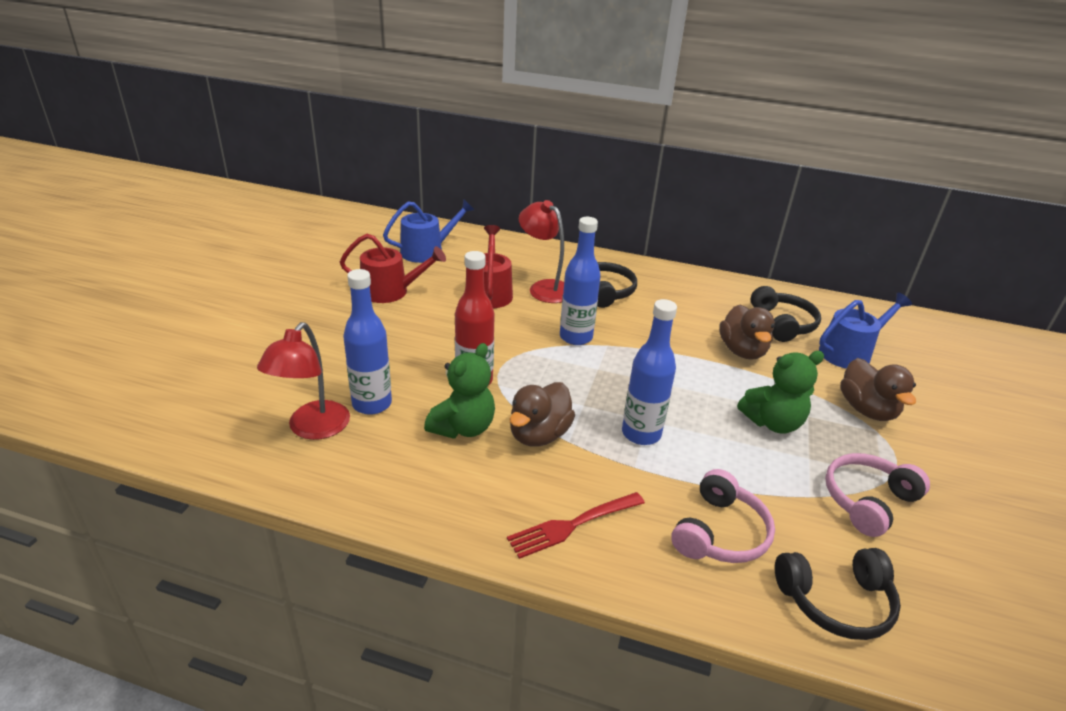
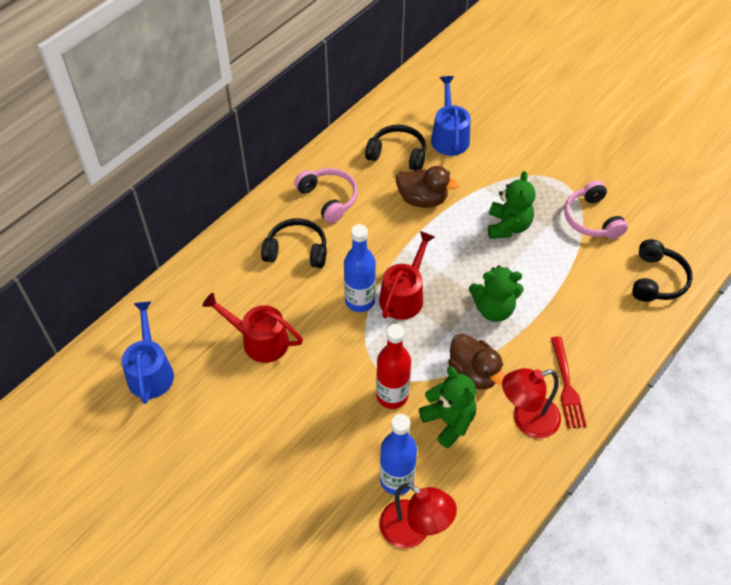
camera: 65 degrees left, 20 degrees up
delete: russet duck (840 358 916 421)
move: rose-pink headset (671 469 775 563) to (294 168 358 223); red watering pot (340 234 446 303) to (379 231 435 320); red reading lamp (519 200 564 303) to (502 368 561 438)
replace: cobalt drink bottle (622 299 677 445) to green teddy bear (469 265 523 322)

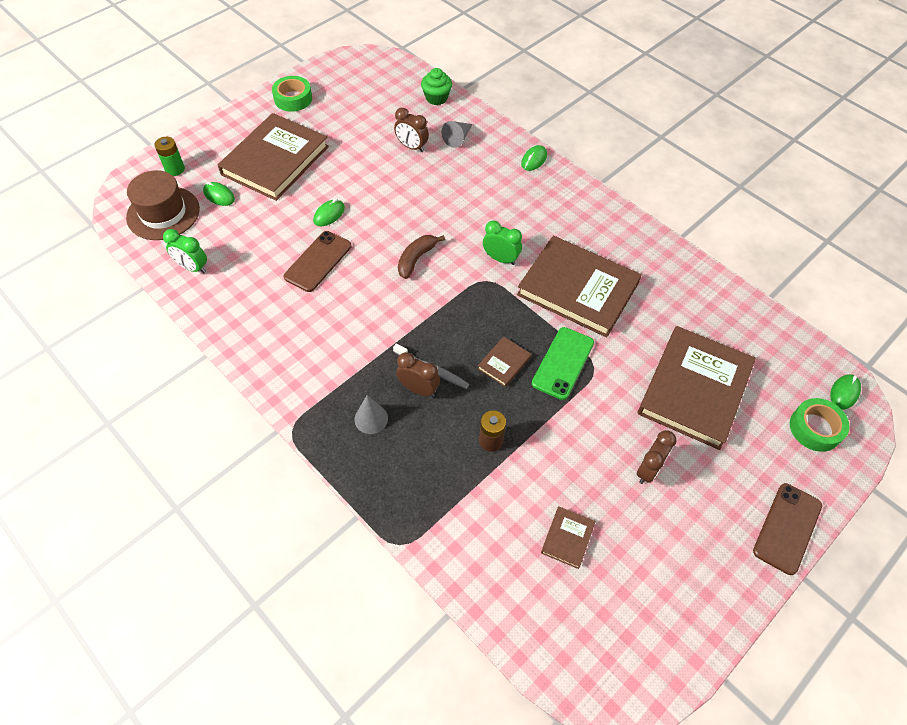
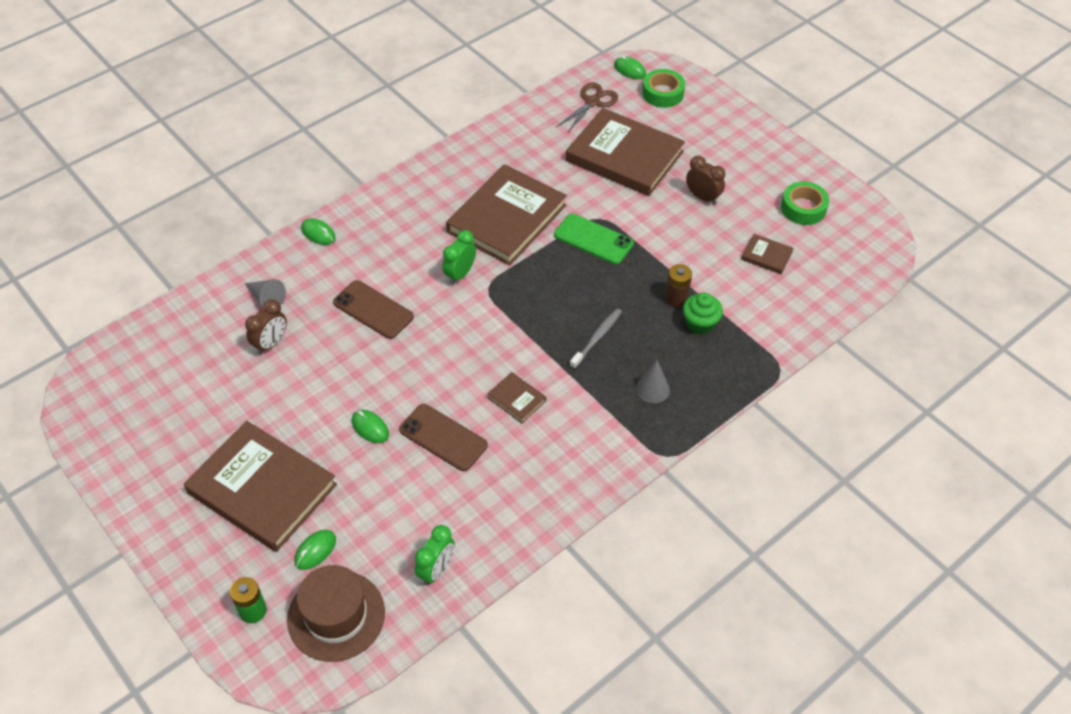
camera: 85 degrees left, 5 degrees down
delete: russet alarm clock (396 352 440 397); russet banana fruit (398 235 445 279)
insert: russet shears (556 82 618 132)
move: russet mobile phone (753 483 822 575) to (333 280 414 339); russet hardcover (477 336 531 387) to (487 372 546 423); green fairy cake (421 68 452 105) to (683 293 723 335); green roll of tape (272 76 312 112) to (781 182 829 225)

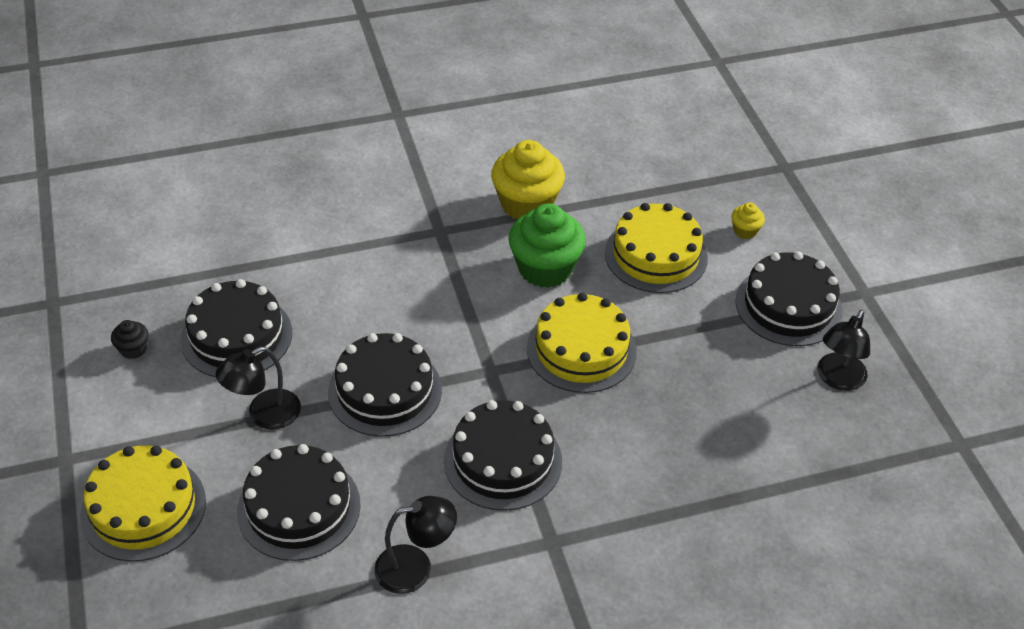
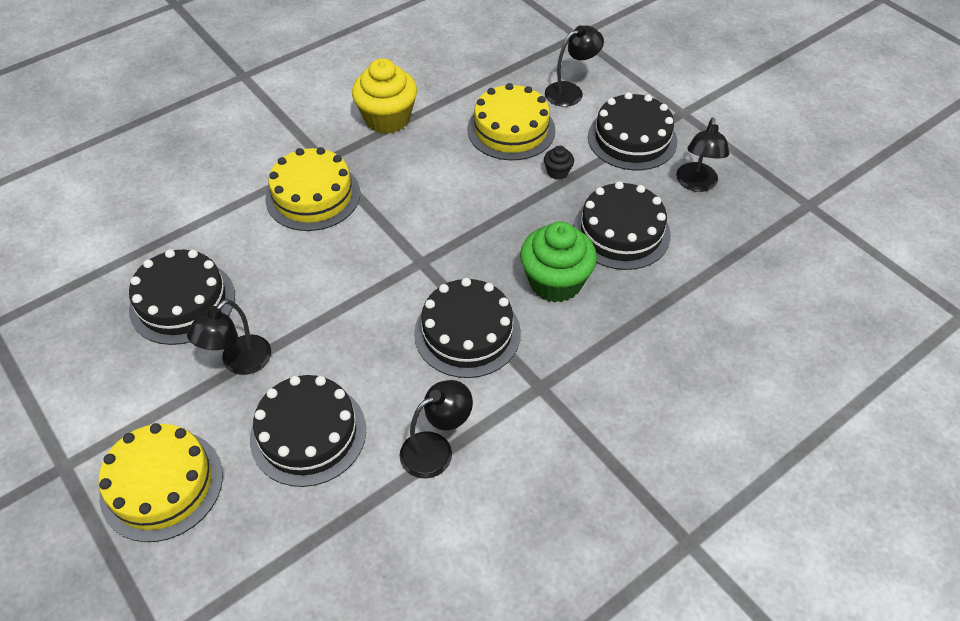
camera: 20 degrees left, 5 degrees up
move: yellow cake (527 293 637 393) to (266 147 360 231); green fairy cake (508 203 586 288) to (520 221 597 302); ebony fairy cake (111 320 148 359) to (544 146 574 180); ebony cake (328 333 442 437) to (573 181 671 270)
replace: yellow fairy cake (731 203 765 239) to ebony reading lamp (545 26 604 107)

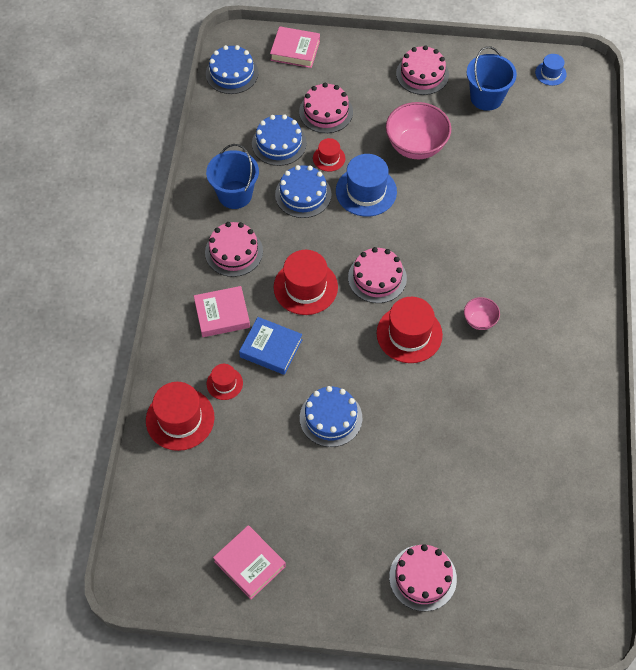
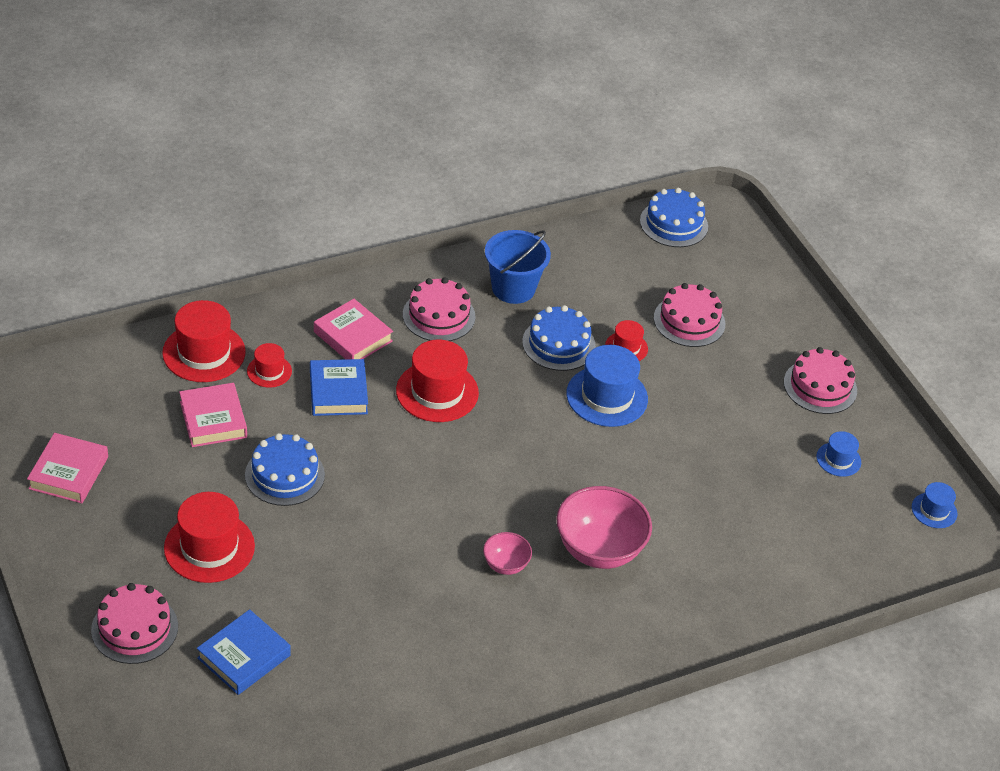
camera: 55 degrees right, 15 degrees down
delete: cobalt cake (252 115 307 166); rose-pink cake (348 247 407 303)
insert: cobalt hardcover (197 609 291 695)
move: red tall hat (377 297 443 363) to (164 492 255 583); rose-pink hardcover (270 26 320 68) to (179 383 247 447); rose-pink serving bowl (386 102 451 159) to (556 486 652 569)
replace: cobalt bucket (467 46 517 111) to cobalt tall hat (816 431 861 477)

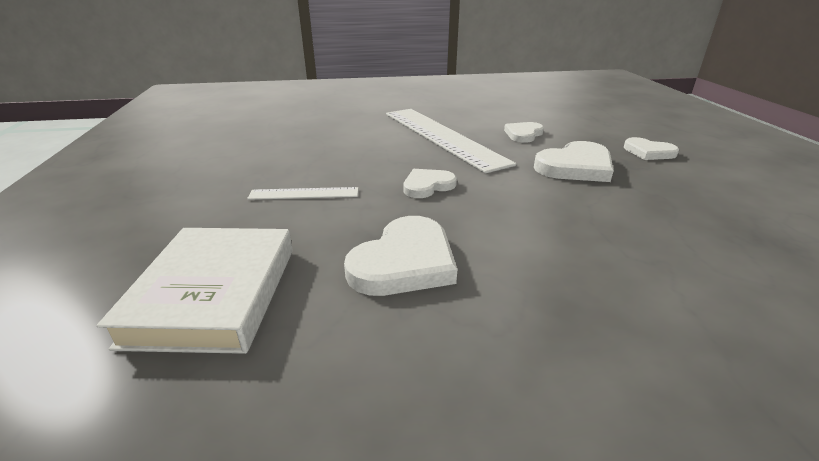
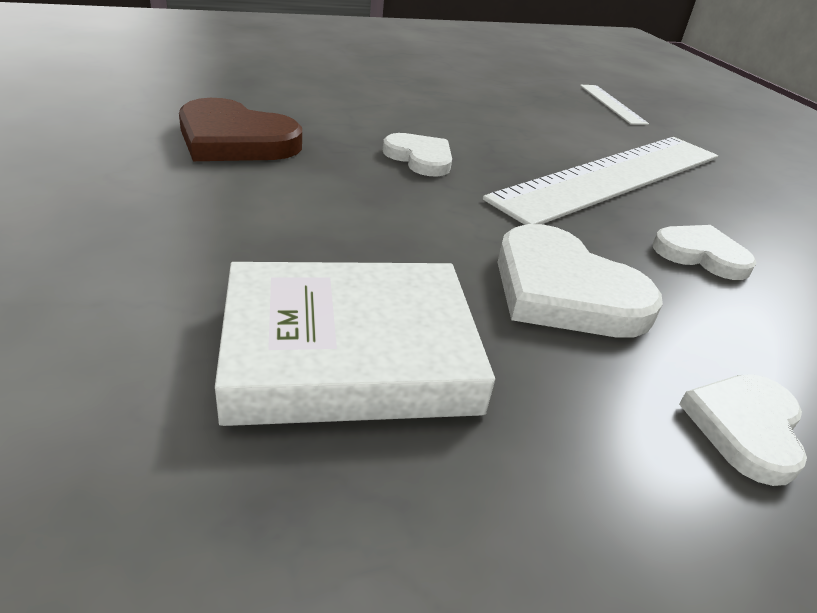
camera: 75 degrees right, 5 degrees up
move: pure white hardcover (97 228 293 354) to (215 262 495 426); pure white ruler (247 187 358 200) to (580 85 649 125)
recolor: pure white heart shape (344 216 457 296) to russet heart shape (179 98 302 161)

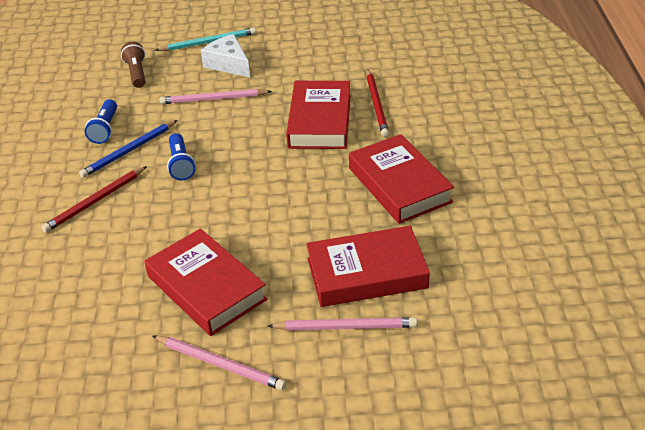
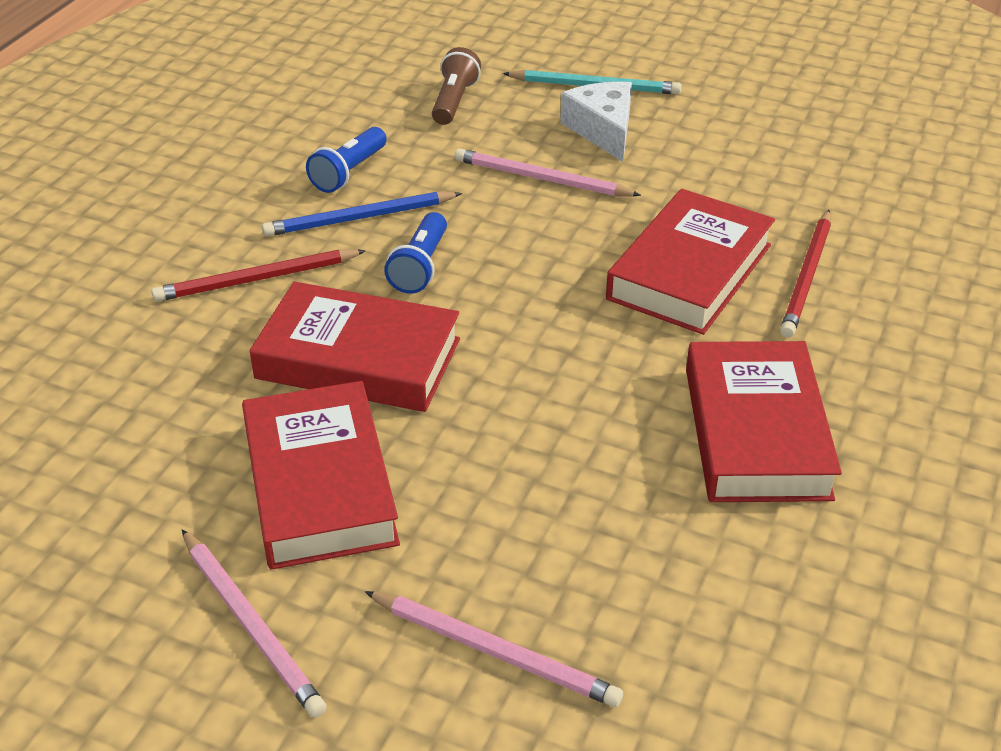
camera: 25 degrees right, 0 degrees up
move: red hardcover (306 226 430 307) to (250 282 460 412)

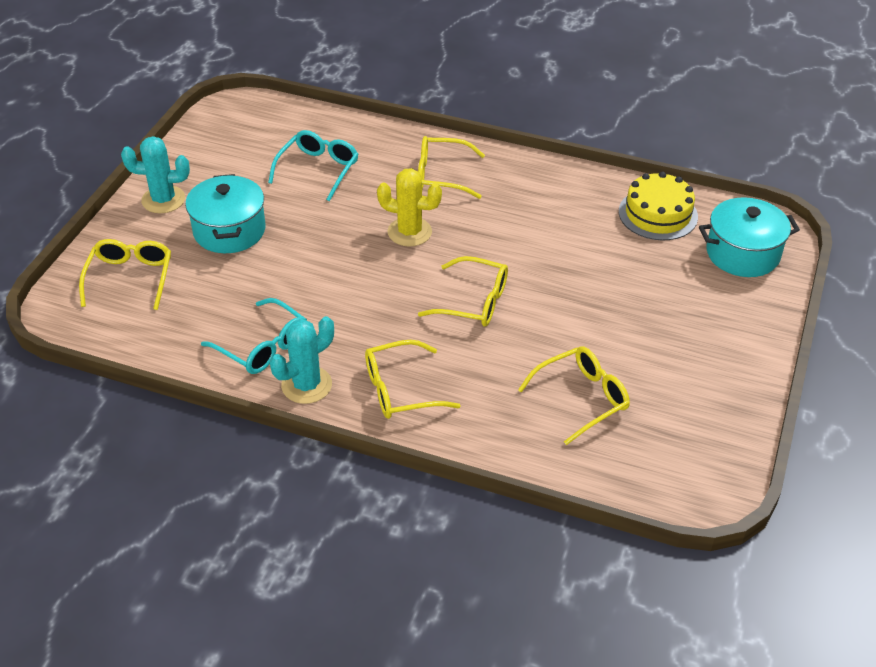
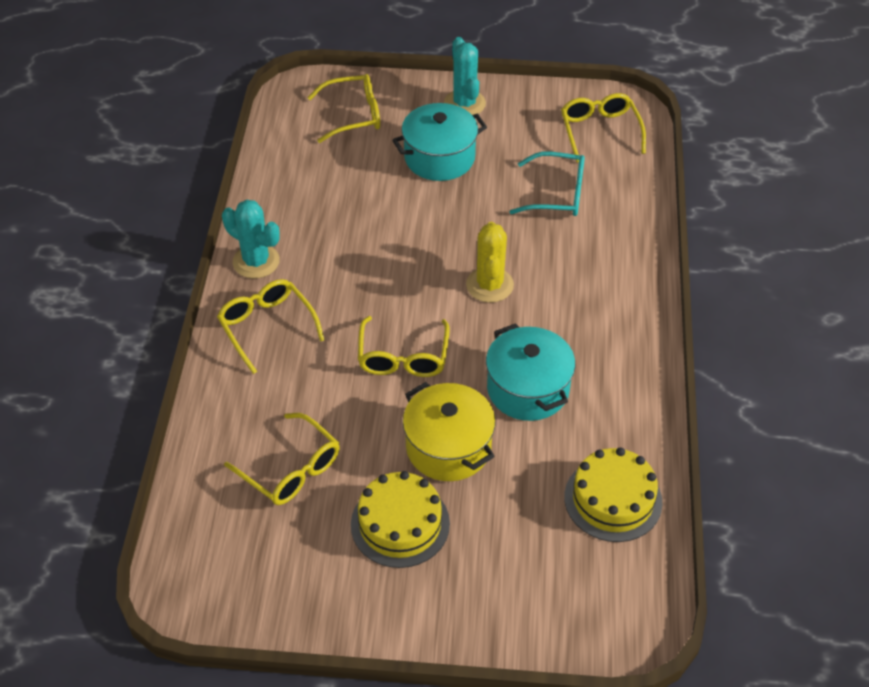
camera: 75 degrees right, 5 degrees up
delete: aqua eyeglasses (201 298 307 374)
insert: yellow cake (351 471 450 568); yellow stockpot (403 382 495 481)
move: aqua stockpot (699 197 800 277) to (486 323 575 421); yellow eyeglasses (418 136 485 199) to (561 93 646 163)

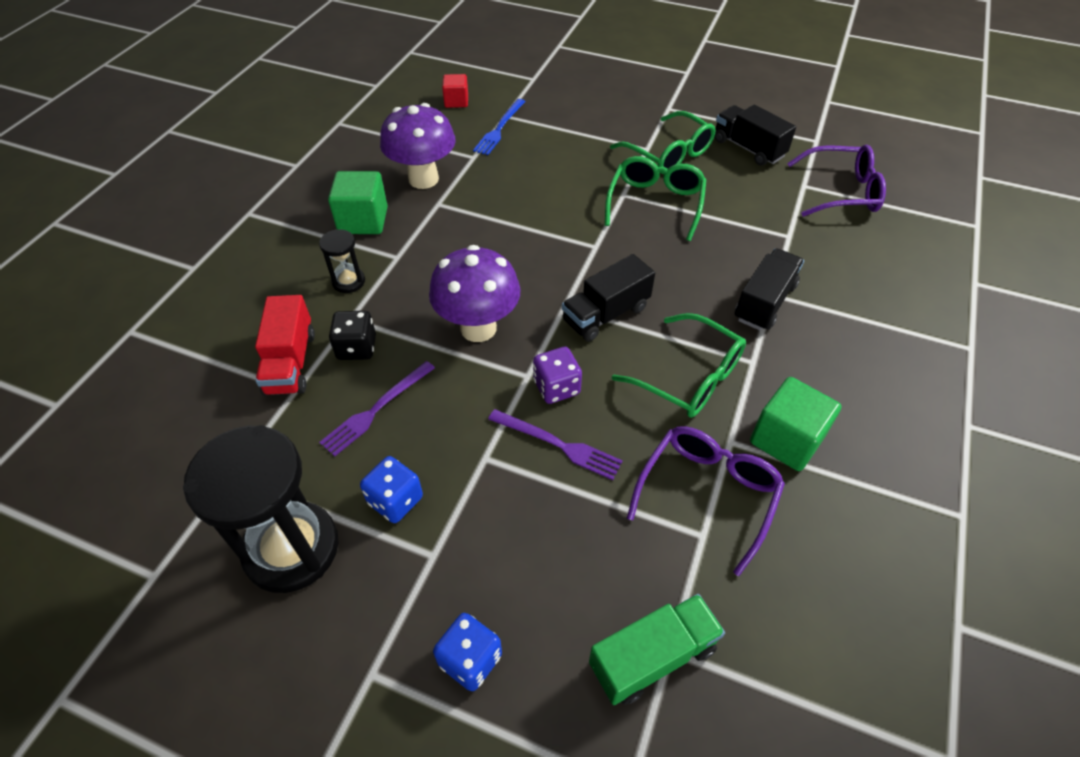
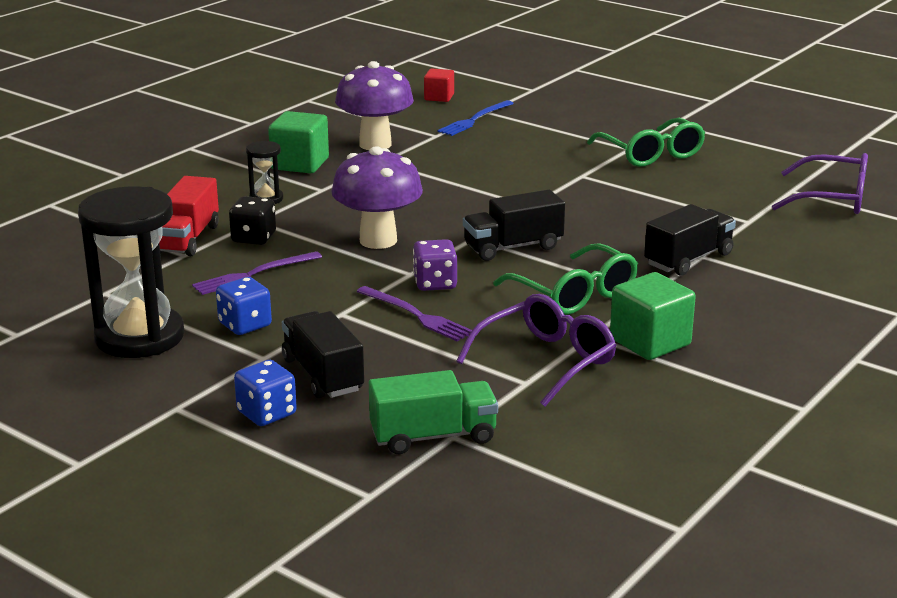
camera: 15 degrees right, 25 degrees down
delete: green eyeglasses (605 156 706 241)
move: ebony truck (714 105 796 166) to (282 311 364 398)

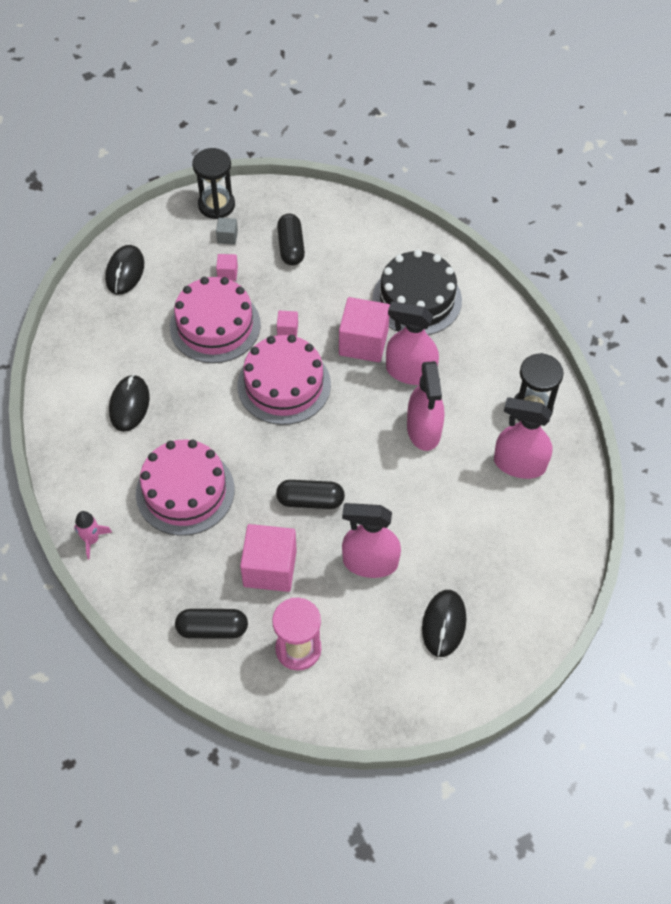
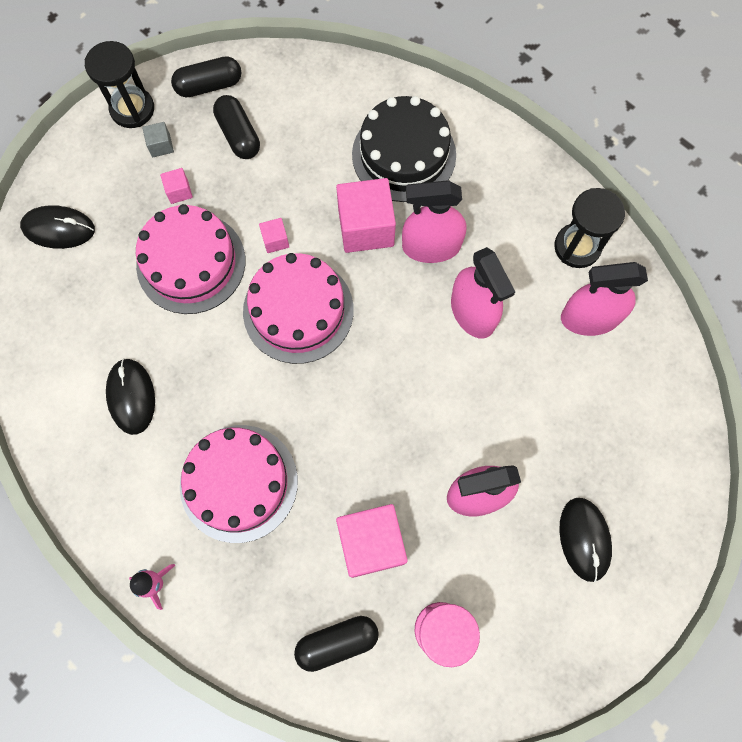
camera: 20 degrees left, 15 degrees up
move: ebony capsule (276 480 345 509) to (171 56 241 97)
rotate: ebony computer mouse (105 245 144 295) = (20 205 95 249) 75 degrees counterclockwise

